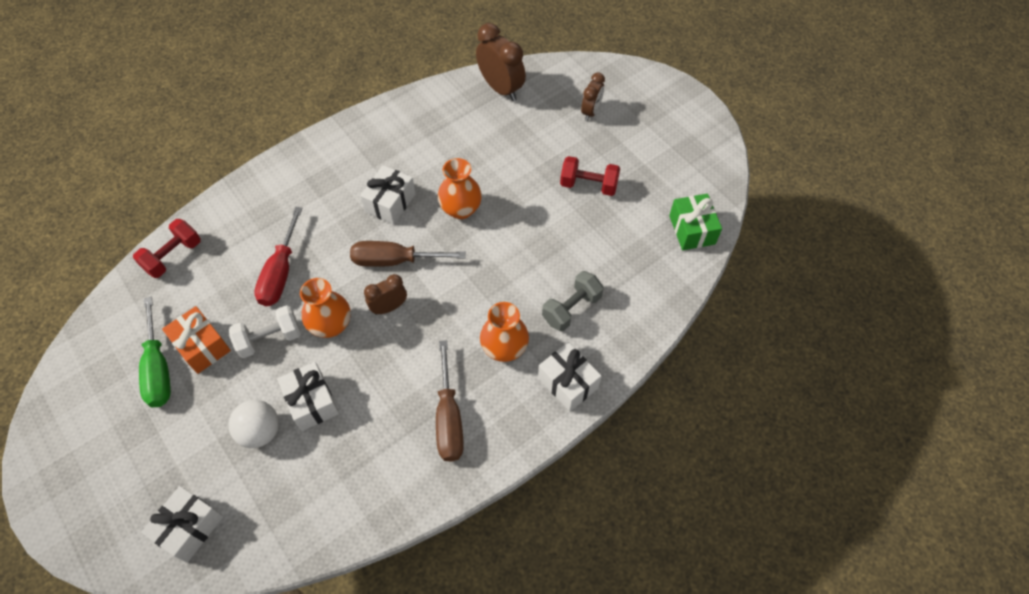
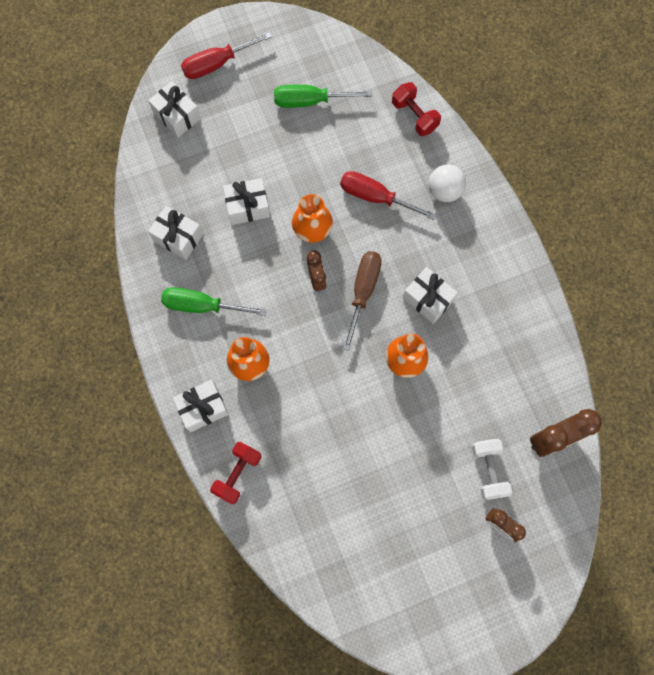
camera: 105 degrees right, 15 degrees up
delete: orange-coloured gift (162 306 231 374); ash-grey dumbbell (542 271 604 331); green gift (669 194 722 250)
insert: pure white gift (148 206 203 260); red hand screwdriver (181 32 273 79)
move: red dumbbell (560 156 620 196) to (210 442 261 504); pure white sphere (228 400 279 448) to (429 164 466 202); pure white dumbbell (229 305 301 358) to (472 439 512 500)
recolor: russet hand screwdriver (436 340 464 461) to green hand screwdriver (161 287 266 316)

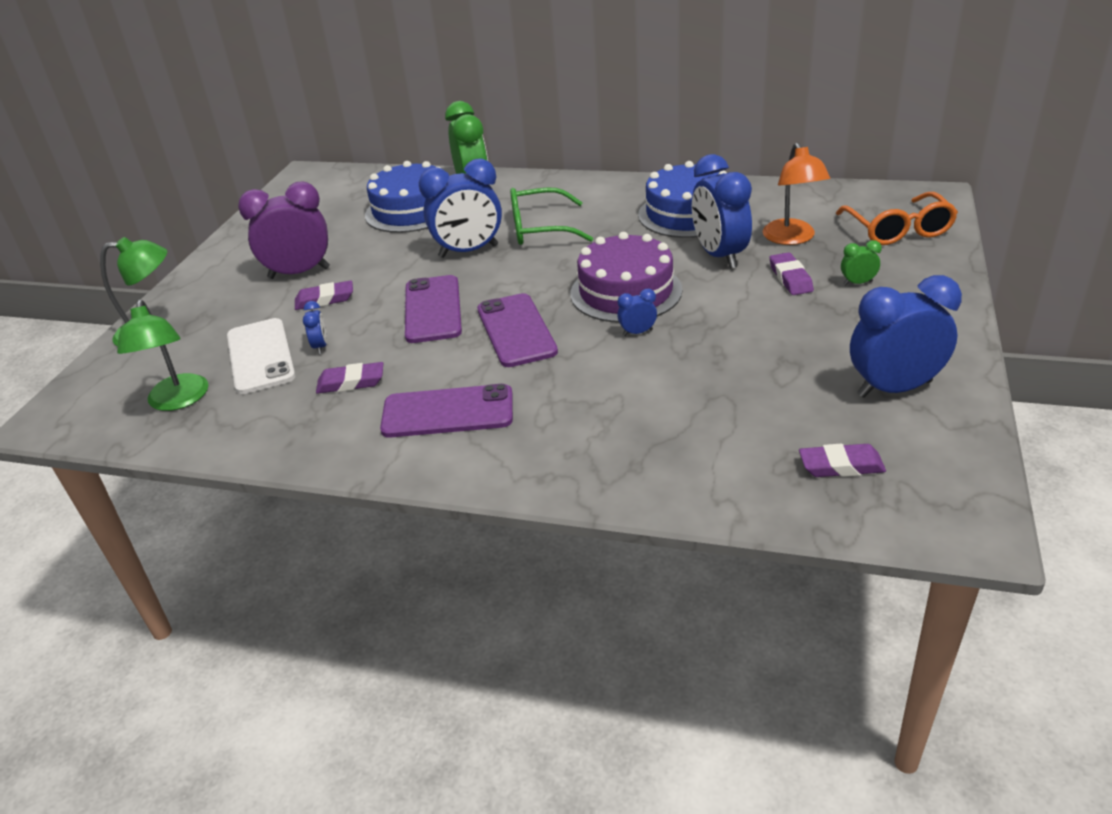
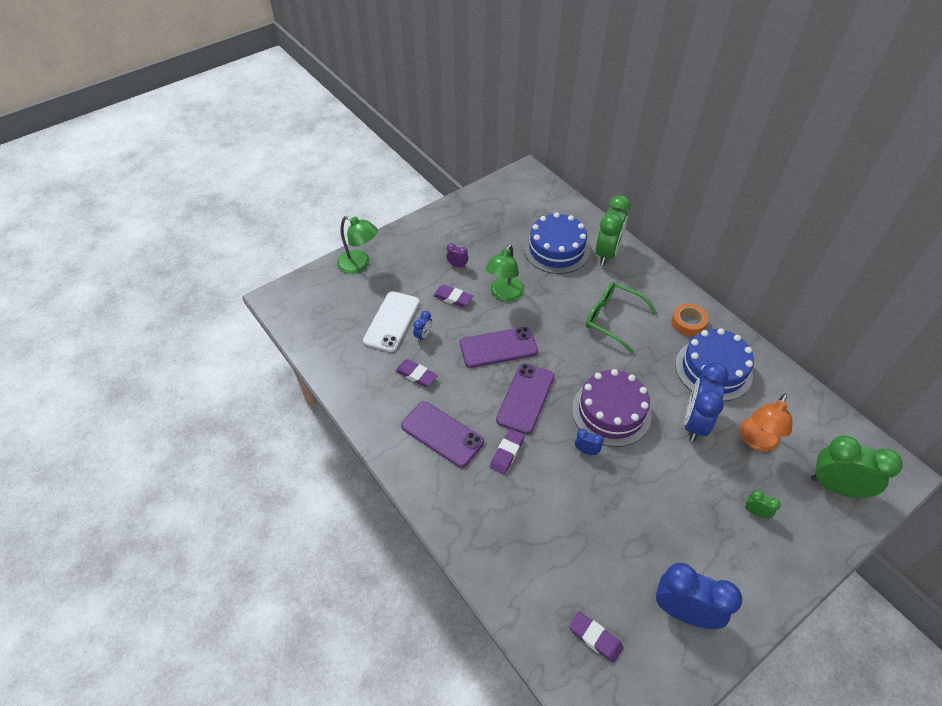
camera: 35 degrees right, 15 degrees up
delete: cobalt alarm clock (419 158 502 258)
insert: orange-coloured roll of tape (671 303 708 336)
move: green reading lamp (117 300 208 411) to (486 244 524 302); violet gum eraser (769 252 814 295) to (490 429 525 474)
replace: orange-coloured eyeglasses (836 192 958 245) to green alarm clock (811 435 903 498)
rotate: violet mobile phone (405 275 462 343) = (460 327 538 368) 45 degrees clockwise
resize: violet alarm clock (238 182 330 279) = (446 243 468 269) x0.44

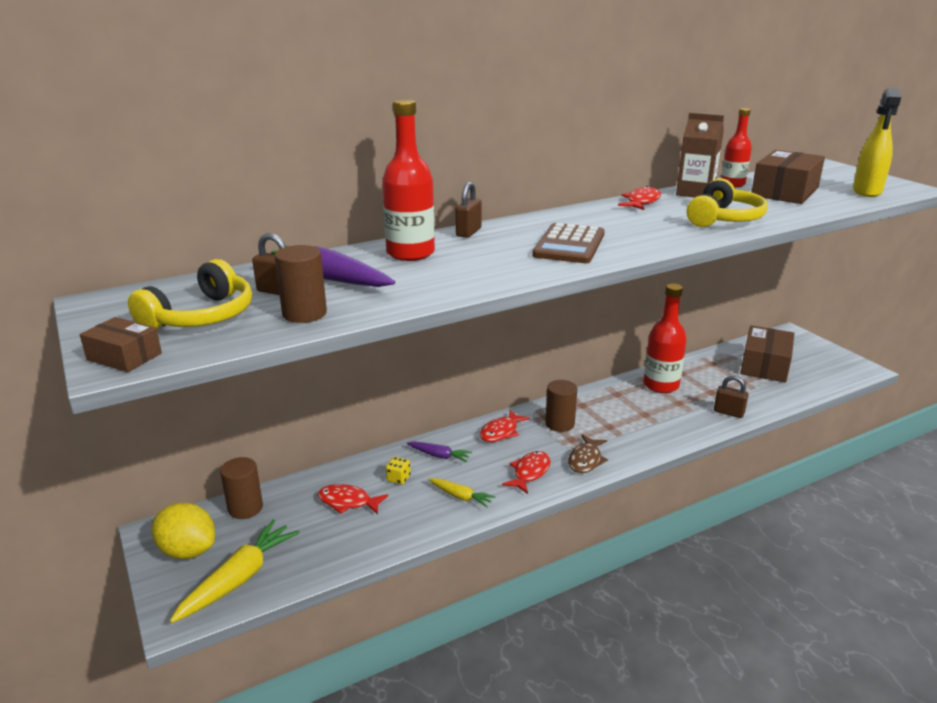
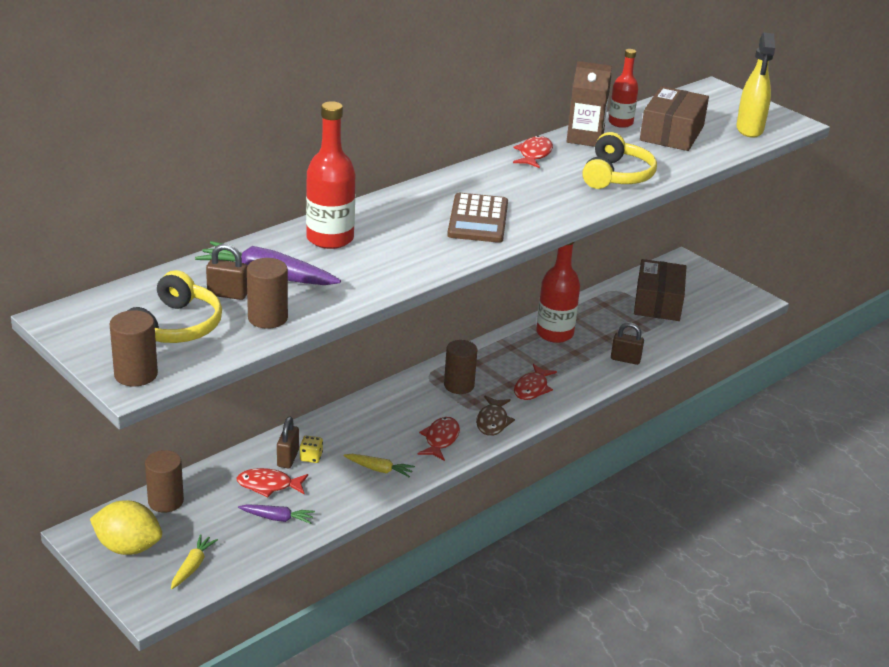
camera: 15 degrees left, 5 degrees up
move: violet root vegetable (407 442 472 462) to (238 504 315 524); russet small lock (455 182 482 238) to (277 416 299 468); red toy fish (480 410 530 442) to (514 364 557 400)
replace: russet package (80 317 162 372) to russet cylinder (110 310 158 386)
resize: yellow root vegetable (170 520 300 623) = (171 534 218 589) x0.55

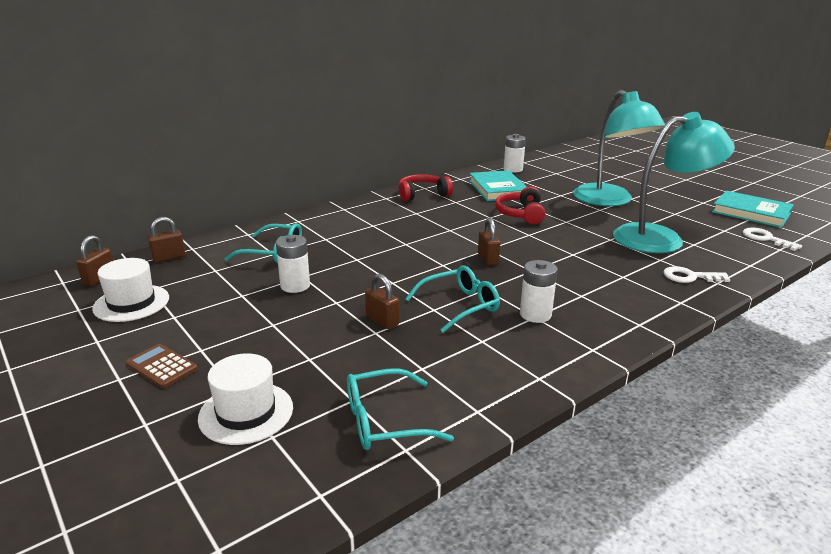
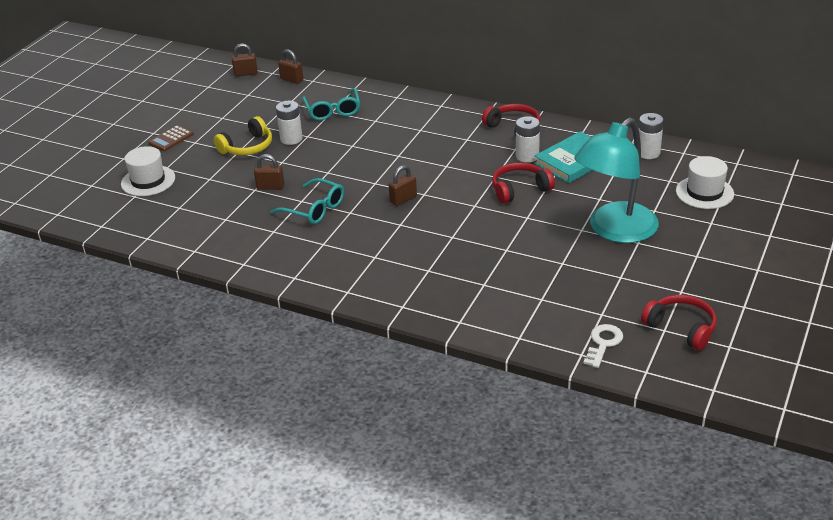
camera: 65 degrees right, 10 degrees up
delete: aqua eyeglasses (347 368 454 450); aqua reading lamp (613 112 735 253); pure white latchkey (663 266 731 283)
insert: yellow headset (214 116 272 155)
move: pure white AA battery (520 260 558 323) to (516 116 540 163); pure white tall hat (92 258 169 322) to (676 156 734 209)
replace: aqua hardcover (712 191 794 228) to red headset (641 295 717 350)
rotate: russet adding machine (126 344 198 388) = (148 125 194 151) 150 degrees counterclockwise; russet small lock (365 274 399 329) = (254 154 284 190) 75 degrees clockwise

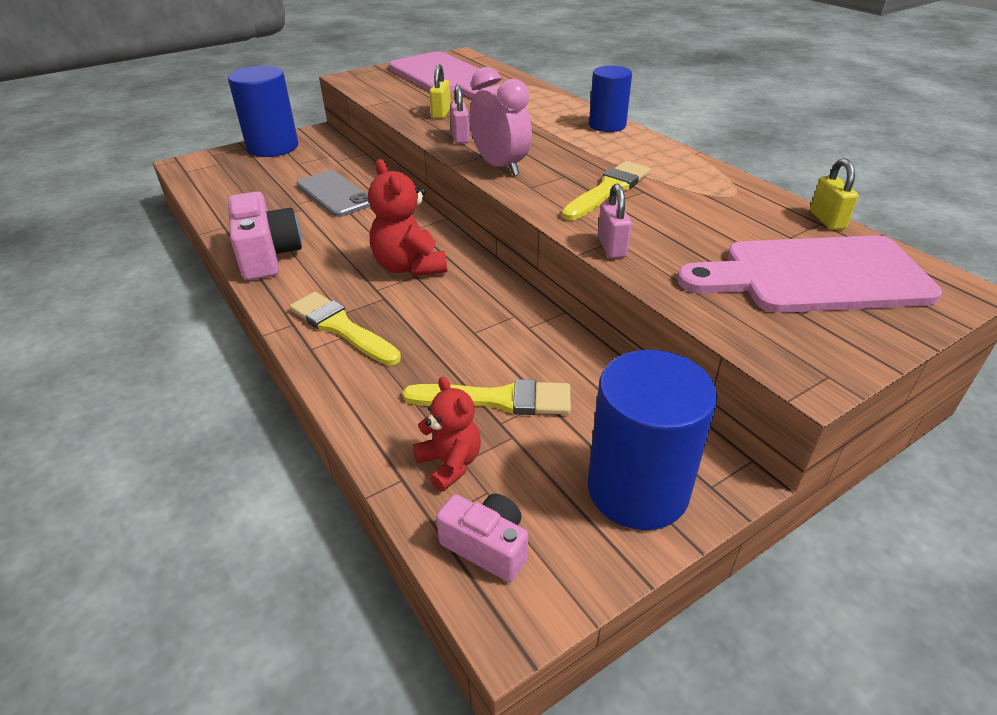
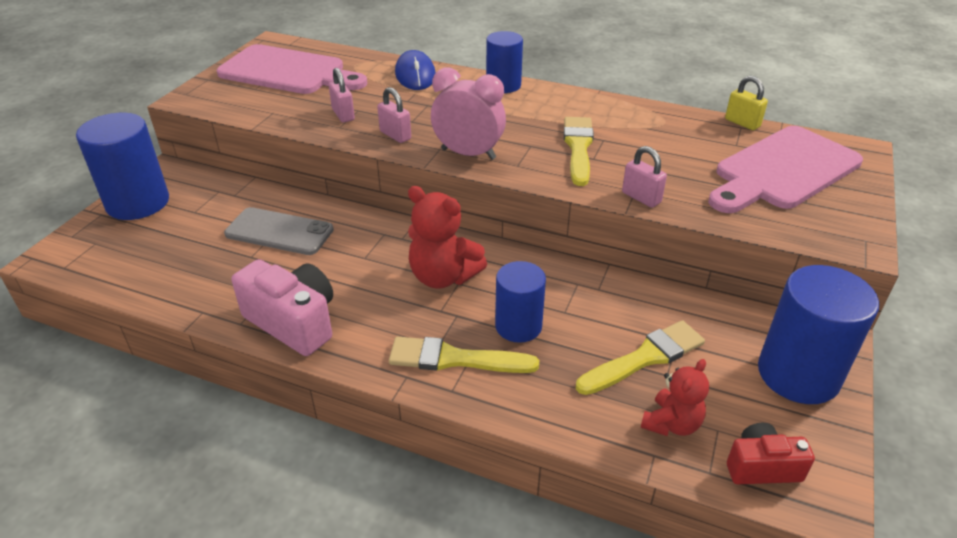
camera: 35 degrees left, 0 degrees up
insert: cobalt computer mouse (395 50 436 90); cobalt cylinder (495 261 546 343)
recolor: yellow small lock (429 64 451 119) to rose-pink small lock (329 68 355 122); rose-pink photo camera (436 494 528 582) to red photo camera (727 423 815 484)
rotate: red teddy bear (413 377 481 491) = (641 359 709 436) 105 degrees clockwise

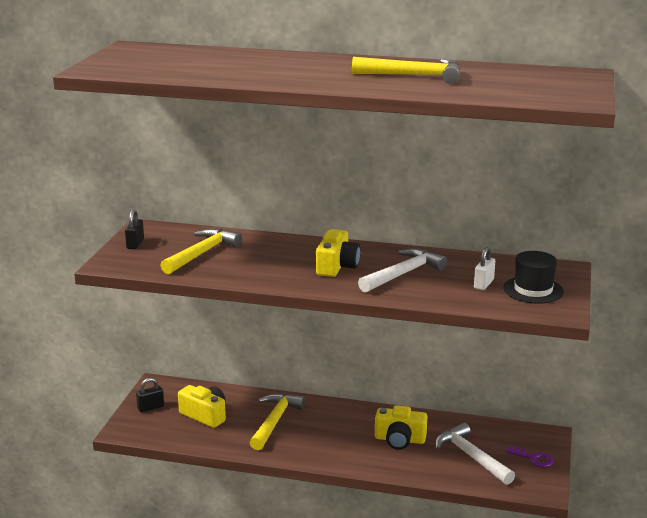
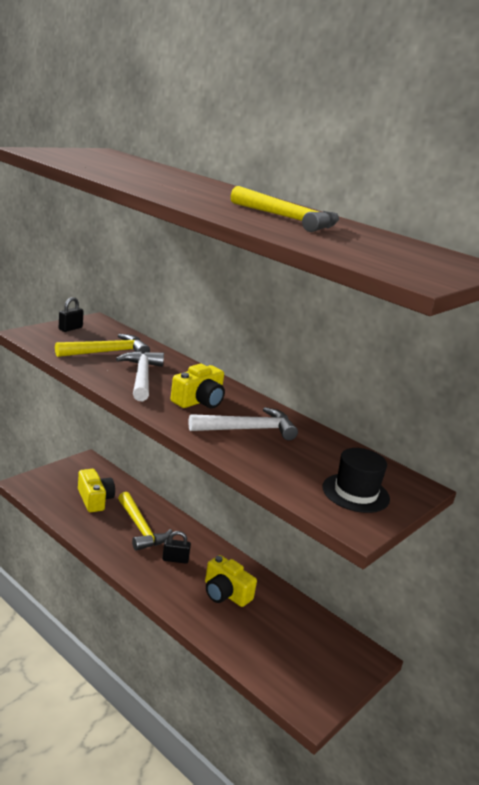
camera: 25 degrees right, 0 degrees up
delete: pure white small lock (474 247 495 290); violet latchkey (506 446 554 467)
move: pure white claw hammer (435 422 515 485) to (116 351 164 401); ebony small lock (136 378 164 412) to (162 531 191 564)
rotate: yellow claw hammer (250 393 305 450) = (118 492 172 551) 105 degrees clockwise

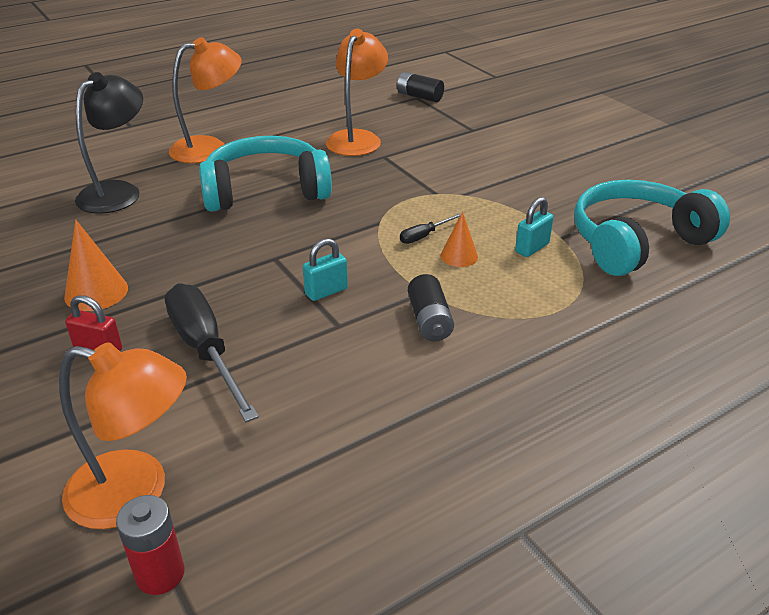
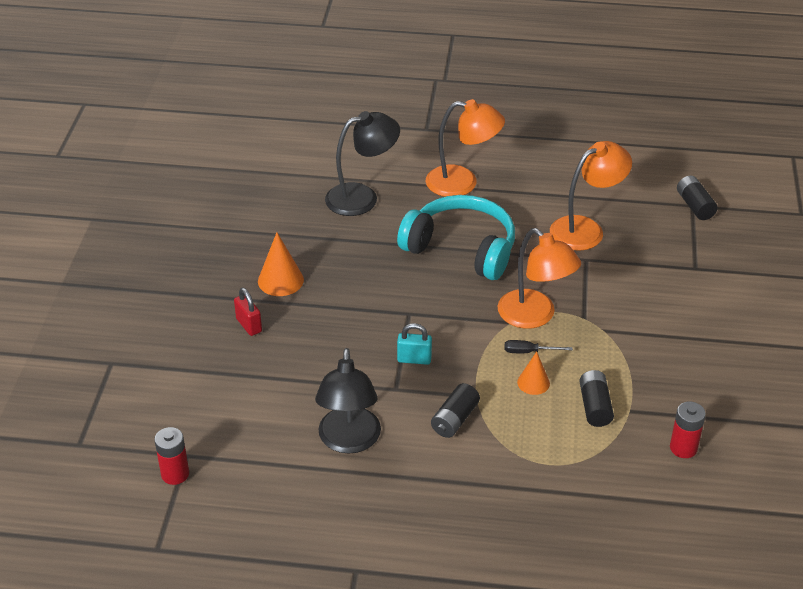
camera: 40 degrees right, 5 degrees up
delete: ebony hand screwdriver (165 283 259 422)
insert: ebony reading lamp (315 348 381 454)
move: orange-coloured reading lamp (59 342 187 529) to (498 228 581 329)
replace: aqua small lock (515 197 553 257) to ebony AA battery (579 370 614 427); aqua headset (574 180 730 276) to red AA battery (670 402 706 458)

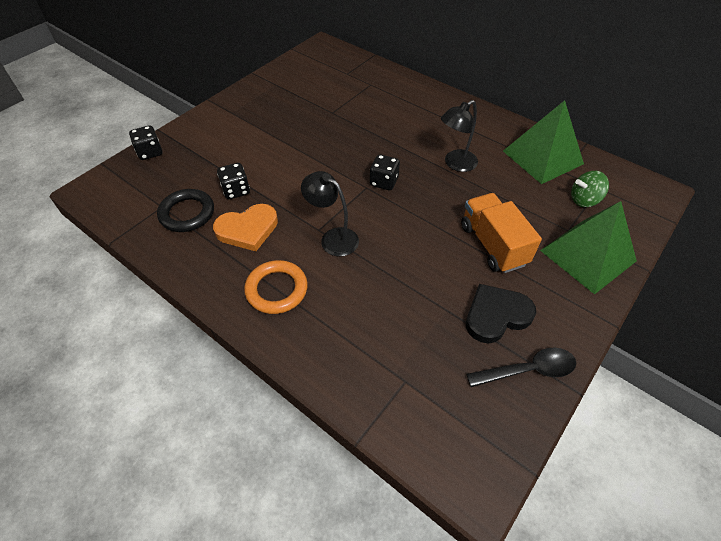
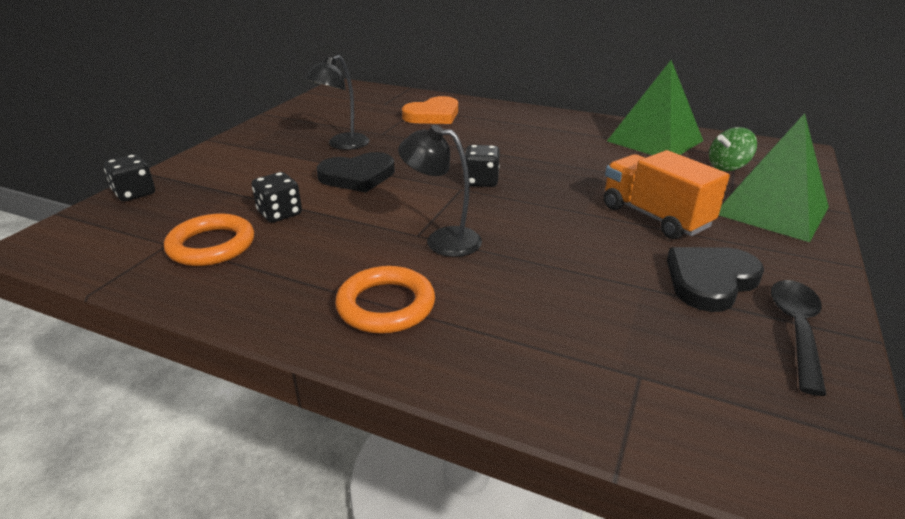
camera: 15 degrees left, 20 degrees down
insert: ebony heart shape (317 152 395 192)
move: ebony reading lamp (441 100 478 172) to (305 55 369 150); orange-coloured heart shape (213 204 278 251) to (402 96 458 124)
recolor: ebony ring (157 189 214 232) to orange-coloured ring (164 213 254 266)
rotate: ebony teaspoon (466 348 576 387) = (771 280 827 396) 45 degrees counterclockwise

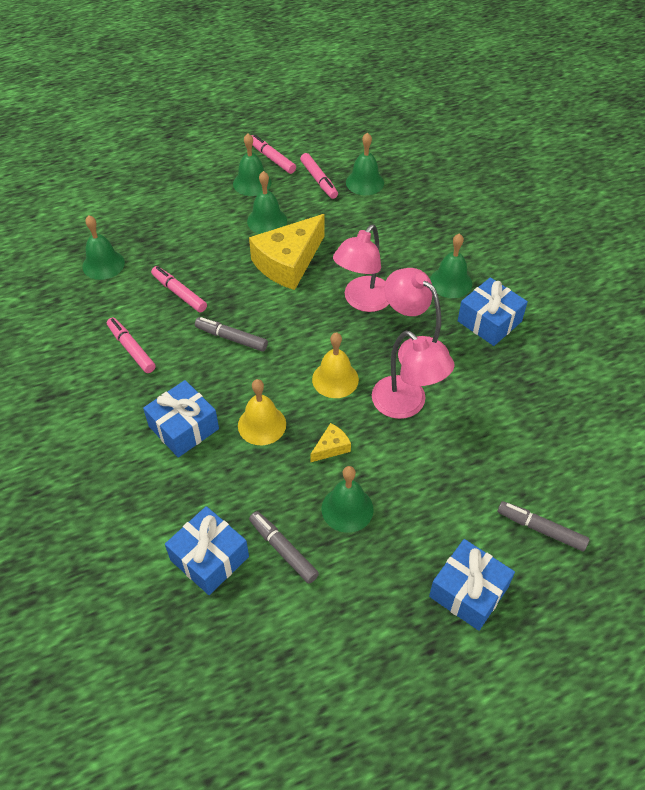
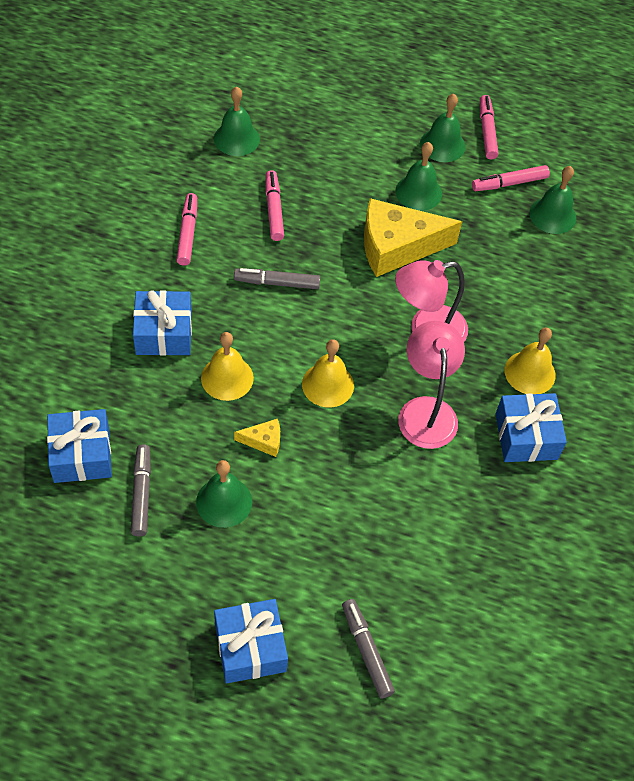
camera: 35 degrees right, 5 degrees up
delete: rose-pink reading lamp (372 331 454 419)
recolor: green bell (430 233 472 298) to yellow bell (505 327 556 394)
rotate: ash-grey felt pen (195 317 268 352) = (234 268 320 289) 60 degrees counterclockwise; rose-pink felt pen (300 153 338 199) = (472 165 550 191) 60 degrees clockwise

